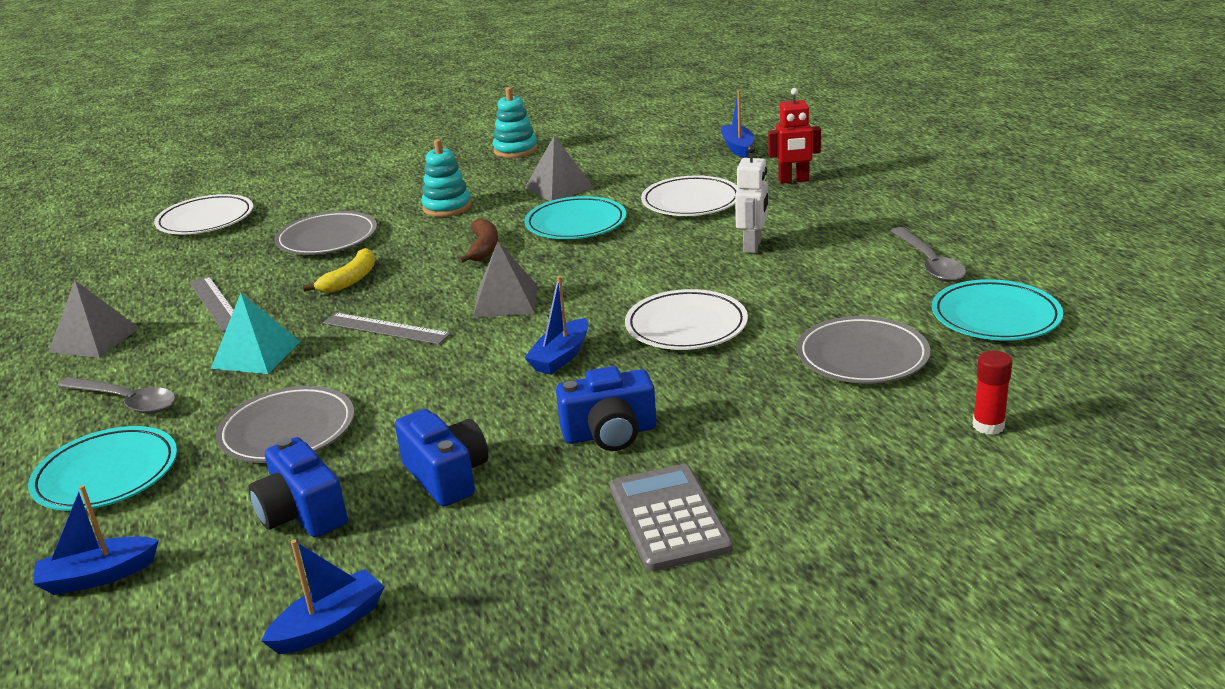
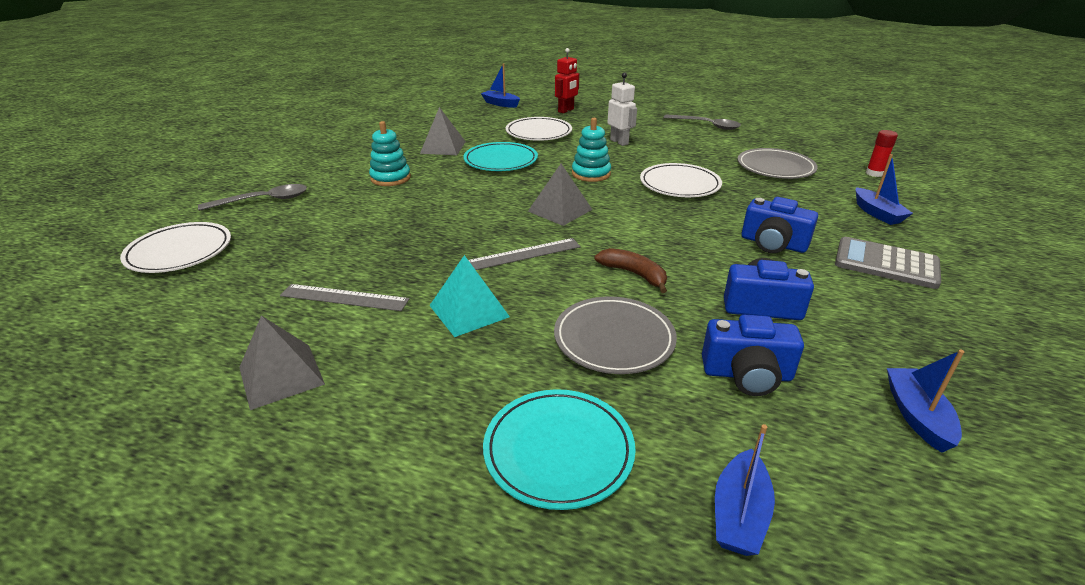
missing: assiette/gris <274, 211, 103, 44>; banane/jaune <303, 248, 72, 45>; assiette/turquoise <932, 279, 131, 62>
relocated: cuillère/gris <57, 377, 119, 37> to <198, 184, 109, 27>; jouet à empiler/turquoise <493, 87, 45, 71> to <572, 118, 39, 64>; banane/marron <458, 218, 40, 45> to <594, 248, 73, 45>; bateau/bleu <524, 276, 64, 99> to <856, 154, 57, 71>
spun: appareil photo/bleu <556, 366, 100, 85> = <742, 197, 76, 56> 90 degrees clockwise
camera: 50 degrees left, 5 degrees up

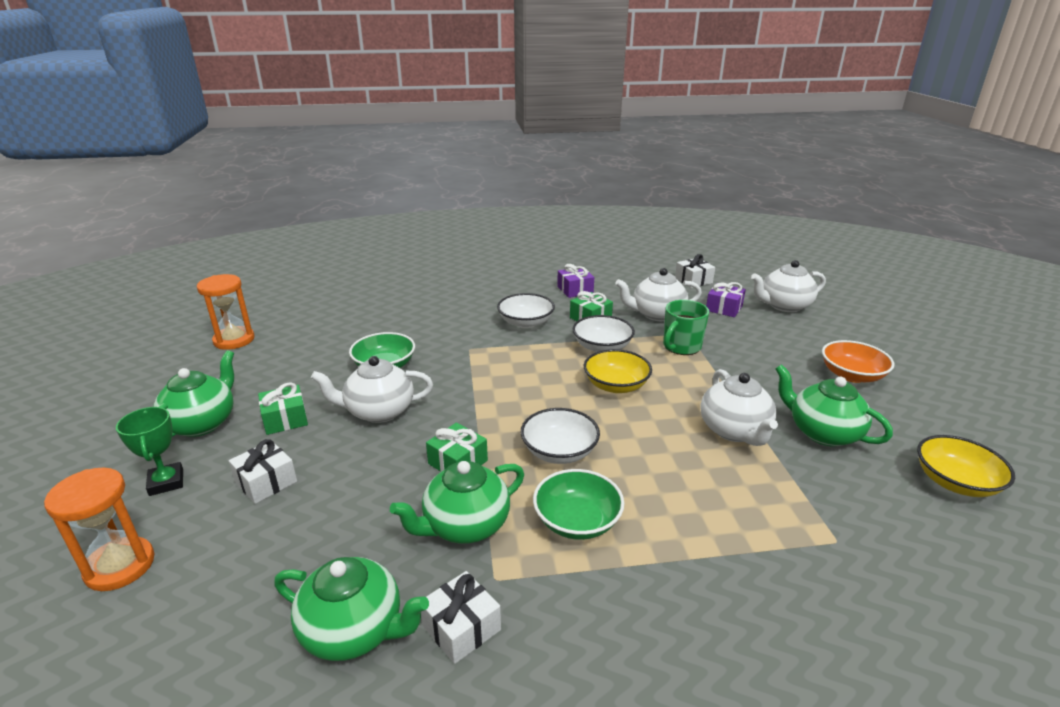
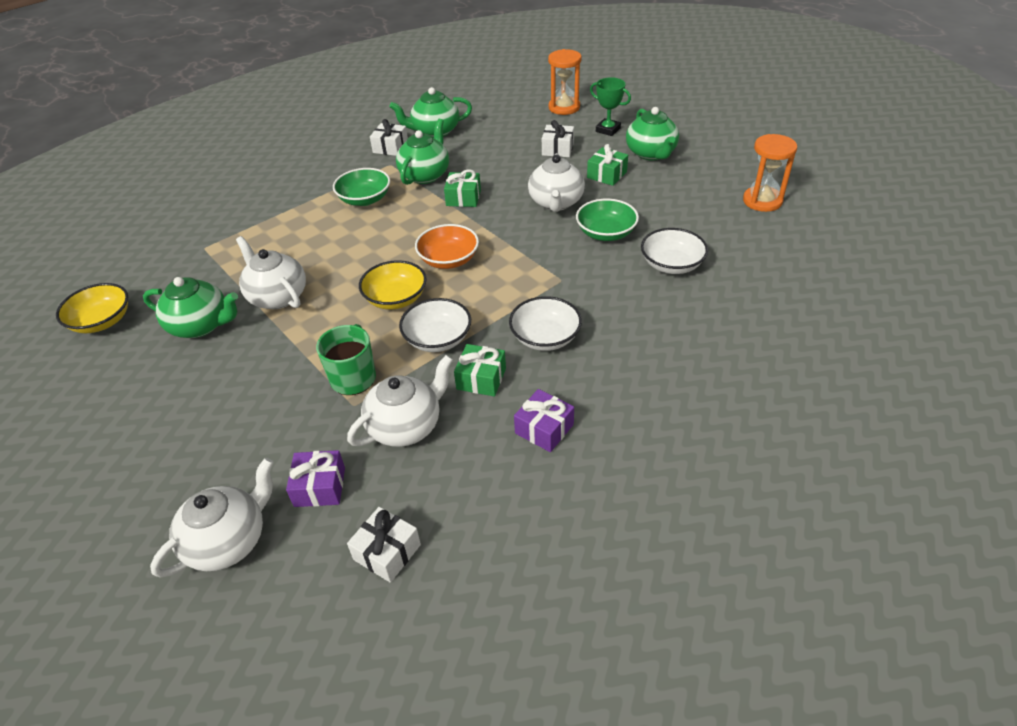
relocated: bol/orange <822, 340, 72, 43> to <415, 224, 64, 45>; bol/blanc <521, 408, 79, 56> to <641, 228, 67, 46>
spun: théière/blanc <311, 356, 122, 67> = <528, 153, 57, 59> 135 degrees clockwise
camera: 150 degrees right, 15 degrees up

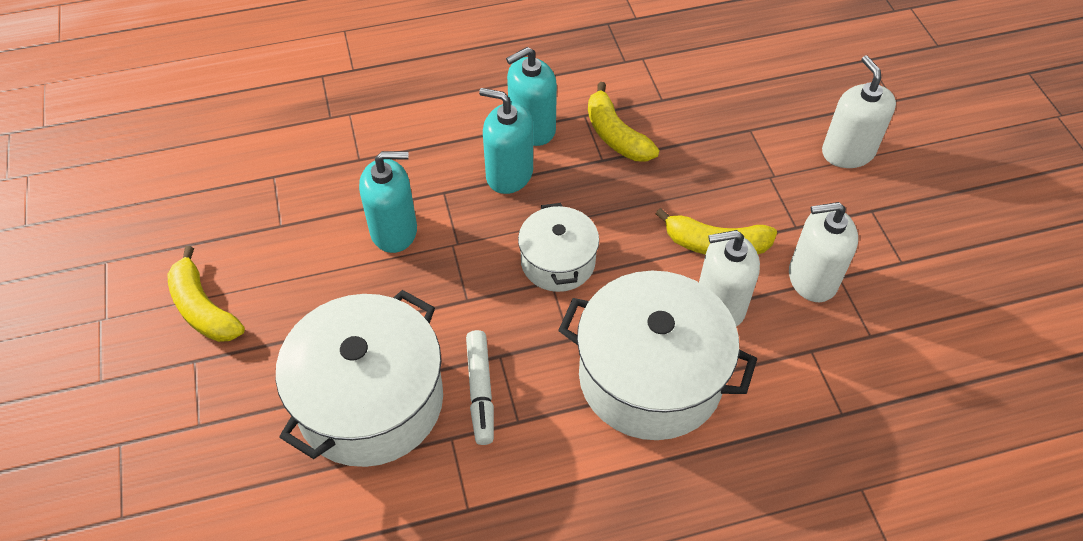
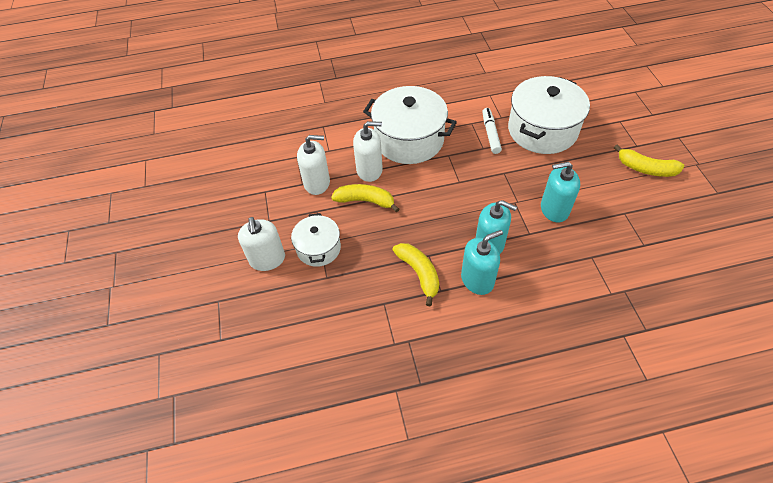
relocated: marmite/blanc <518, 203, 81, 89> to <291, 213, 50, 54>
spun: banane/jaune <167, 246, 78, 96> = <614, 145, 70, 32> 150 degrees clockwise
camera: 175 degrees left, 0 degrees up

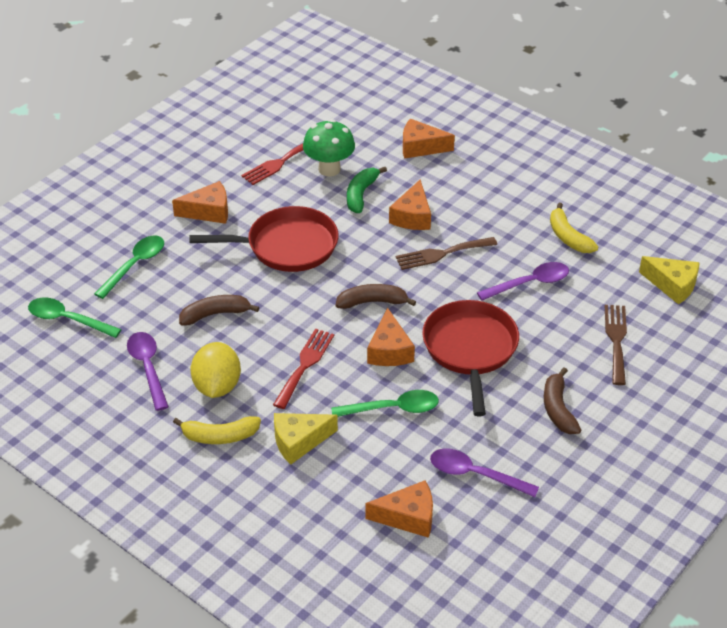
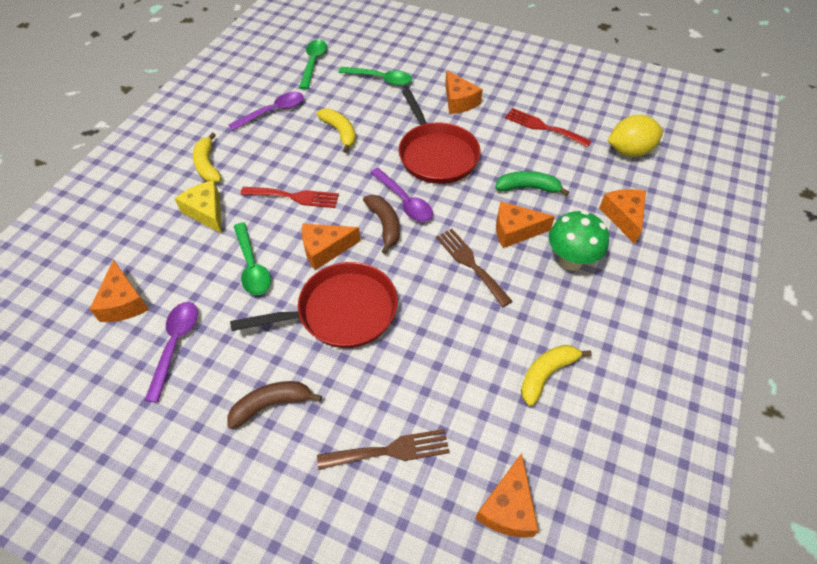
relocated: cuillère/violet <477, 262, 92, 39> to <370, 168, 63, 54>; champignon/vert <303, 119, 52, 58> to <549, 210, 60, 61>; citron/jaune <190, 342, 51, 56> to <608, 115, 55, 42>
colour: banane/marron <179, 295, 80, 31> to banane/jaune <317, 108, 39, 45>; fromage/jaune <639, 256, 61, 48> to fromage/orange <475, 453, 64, 85>
camera: 75 degrees right, 10 degrees up

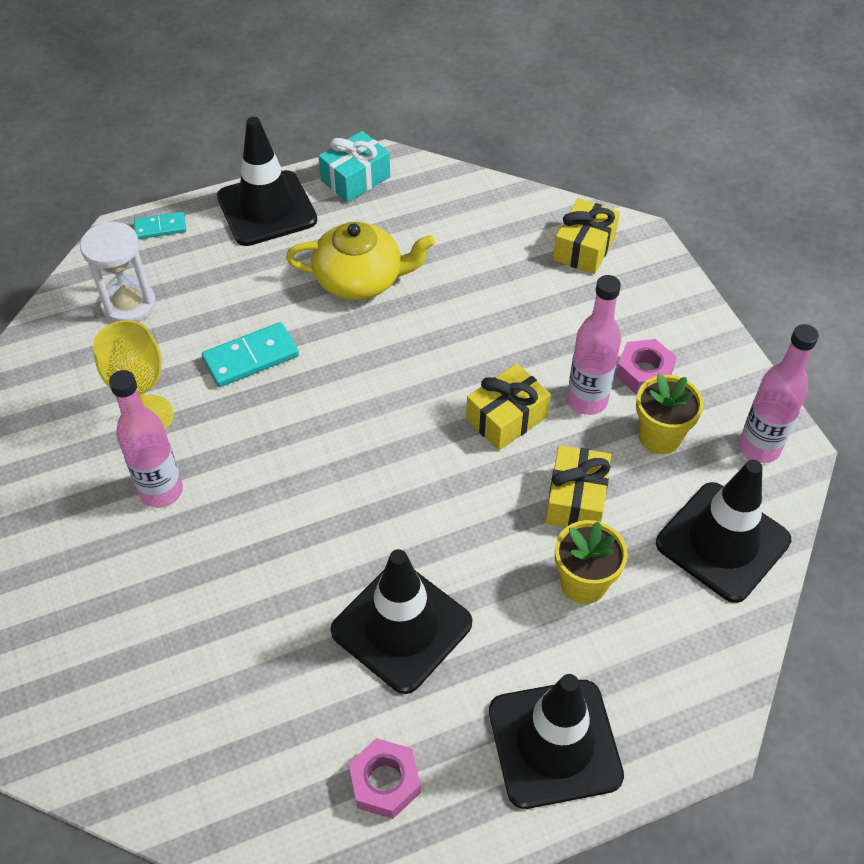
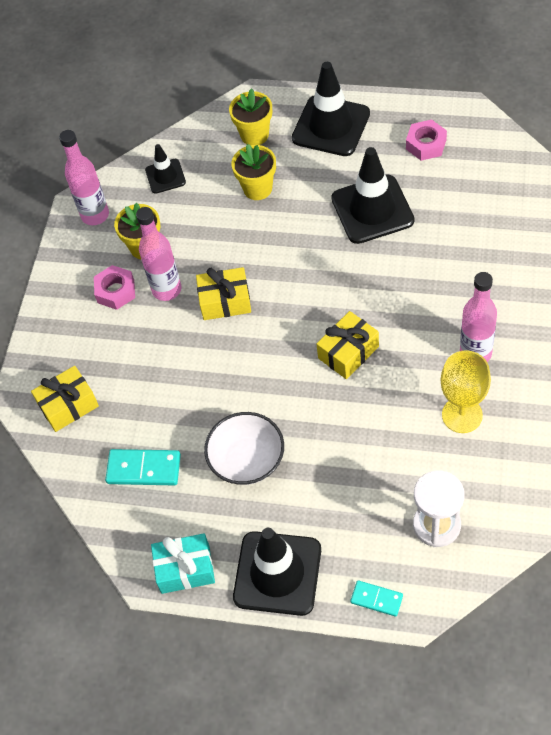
appeared: pot de fleurs/jaune <229, 88, 43, 57>
relocated: domino/turquoise <202, 322, 97, 65> to <105, 449, 76, 36>; cadeau/jaune <545, 445, 66, 82> to <317, 311, 62, 68>
exchanged: théière/jaune <286, 222, 149, 78> to bol/blanc <204, 412, 80, 73>
size: cône de chantier/noir <656, 460, 135, 143> = <145, 144, 41, 50> x0.54
camera: 140 degrees left, 5 degrees up

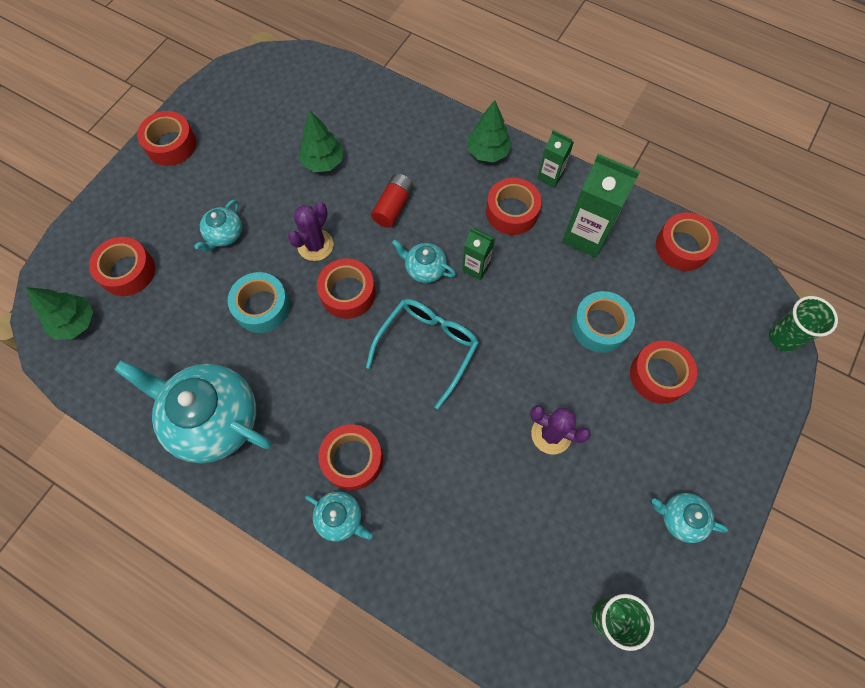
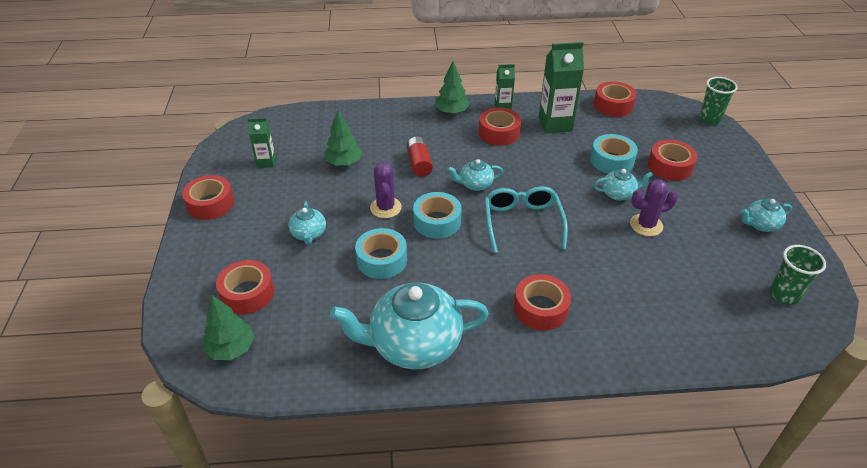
relocated: brique de lait/vert <462, 228, 33, 52> to <248, 118, 28, 50>; théière/turquoise <305, 491, 67, 51> to <594, 169, 59, 32>
colour: ruban adhésif/rouge <317, 259, 58, 60> to ruban adhésif/turquoise <413, 192, 49, 47>
camera: 35 degrees left, 25 degrees down

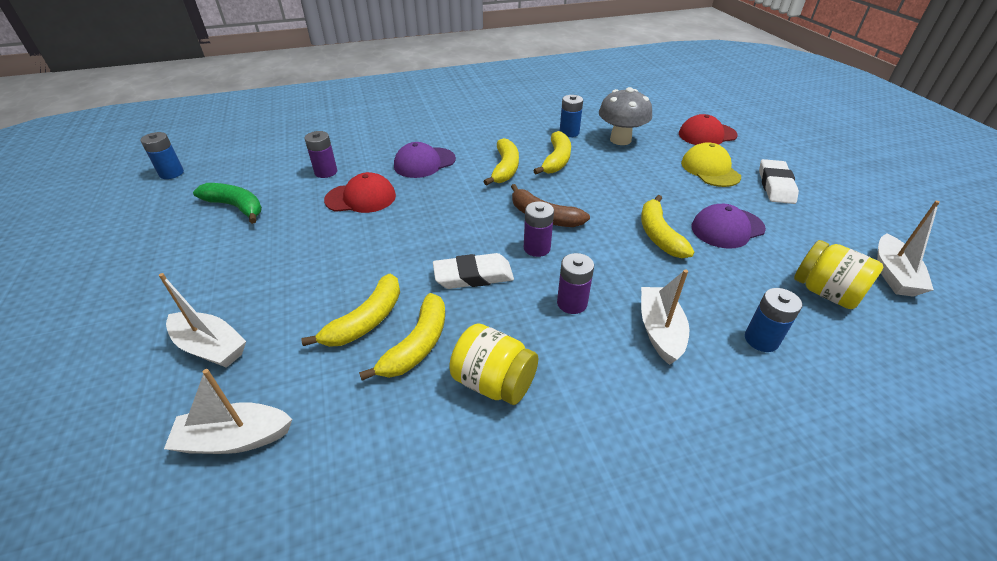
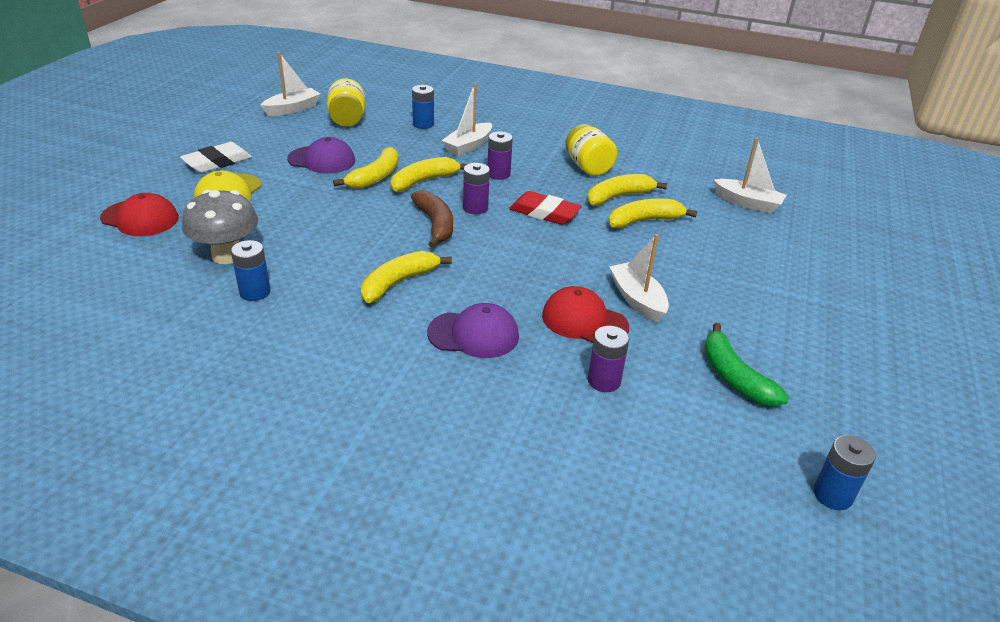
relocated: banane/jaune <533, 131, 38, 43> to <391, 157, 76, 35>; bateau/blanc <159, 273, 87, 95> to <609, 234, 60, 88>
colour: gomme/blanc <433, 253, 81, 36> to gomme/rouge <509, 191, 73, 34>
camera: 145 degrees left, 5 degrees down

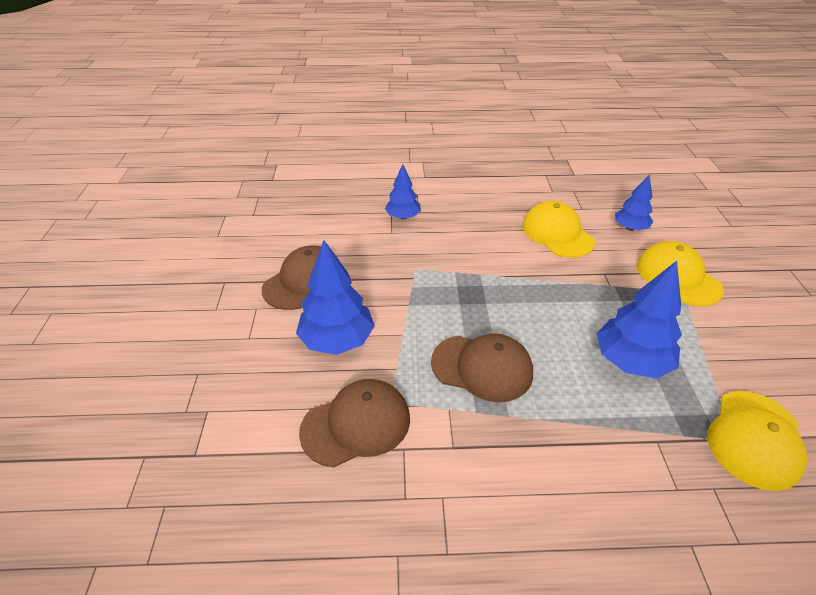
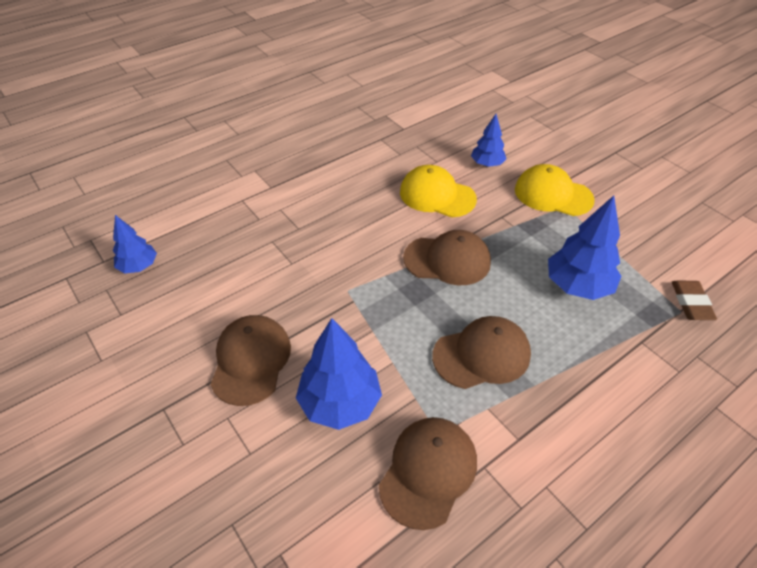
appeared: casquette/marron <403, 230, 88, 55>
relocated: arbre/bleu <385, 164, 36, 55> to <113, 215, 44, 58>
exchanged: casquette/jaune <708, 391, 99, 100> to gomme/marron <672, 281, 45, 39>
camera: 35 degrees left, 5 degrees up

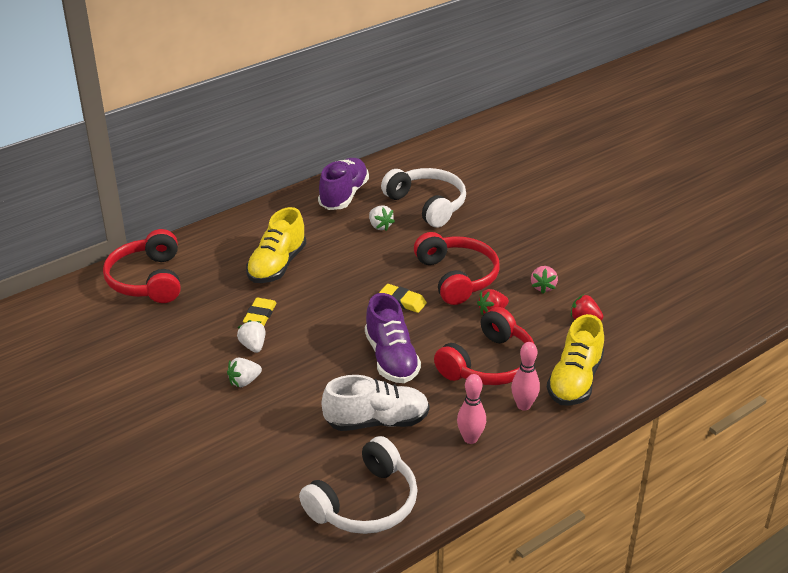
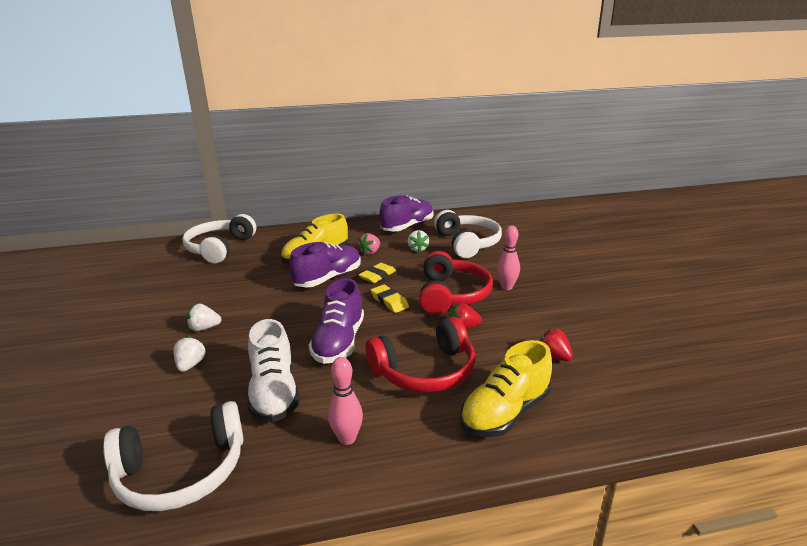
appeared: chaussure/violet <289, 242, 72, 46>
relocated: fraise/blanc <237, 320, 28, 33> to <173, 336, 34, 36>; fraise/rose <531, 266, 27, 27> to <357, 233, 23, 22>; gomme/jaune <243, 298, 34, 28> to <358, 263, 38, 20>; quille/rose <511, 342, 29, 69> to <497, 226, 23, 64>
colour: casque audio/rouge <103, 229, 78, 74> to casque audio/blanc <182, 214, 74, 49>
spun: chaussure/blanc <322, 375, 107, 56> = <247, 319, 53, 103> 60 degrees clockwise
camera: 25 degrees right, 10 degrees down

